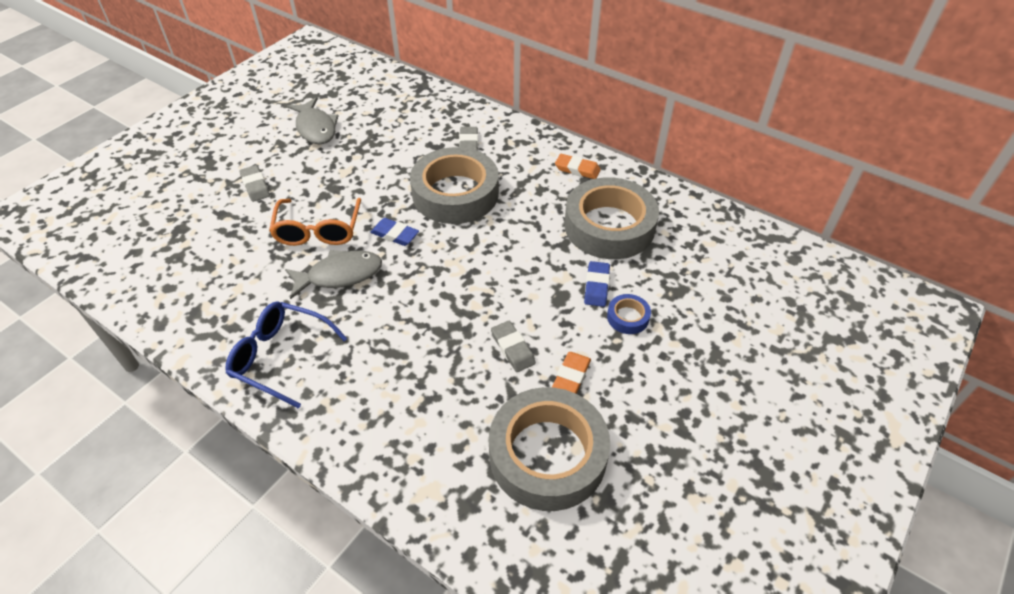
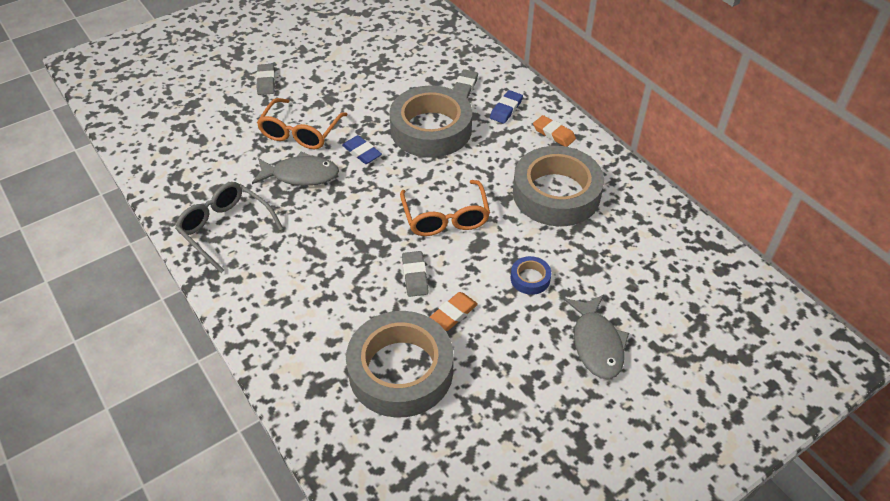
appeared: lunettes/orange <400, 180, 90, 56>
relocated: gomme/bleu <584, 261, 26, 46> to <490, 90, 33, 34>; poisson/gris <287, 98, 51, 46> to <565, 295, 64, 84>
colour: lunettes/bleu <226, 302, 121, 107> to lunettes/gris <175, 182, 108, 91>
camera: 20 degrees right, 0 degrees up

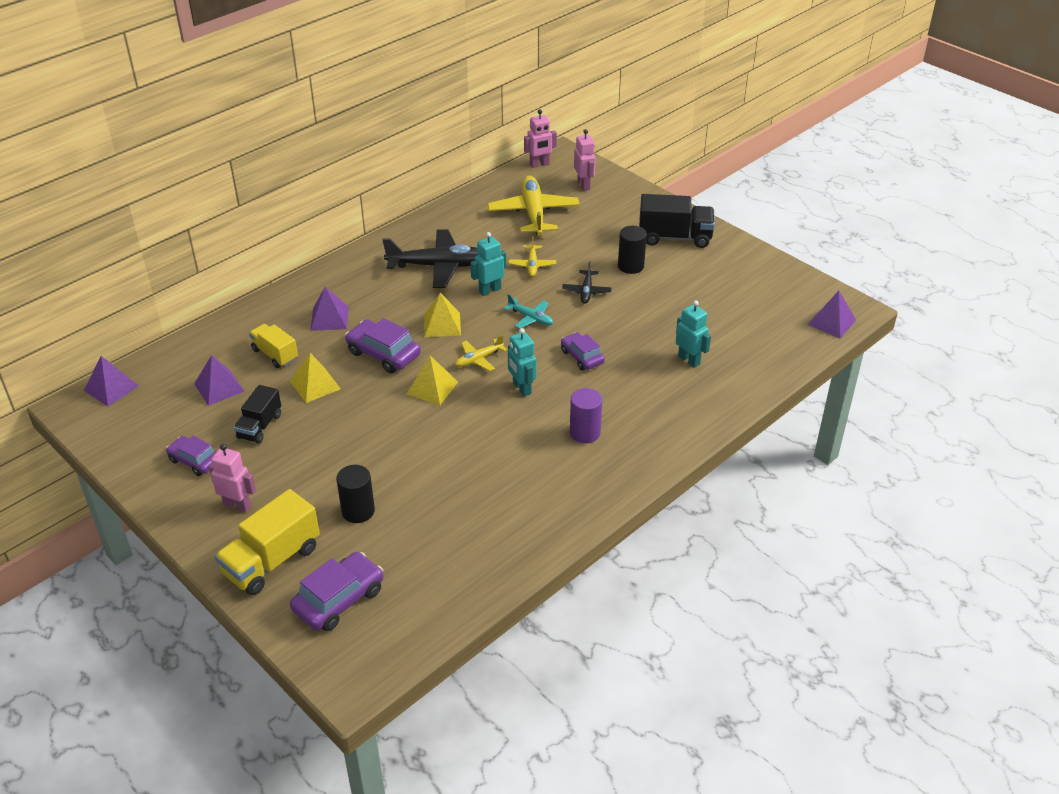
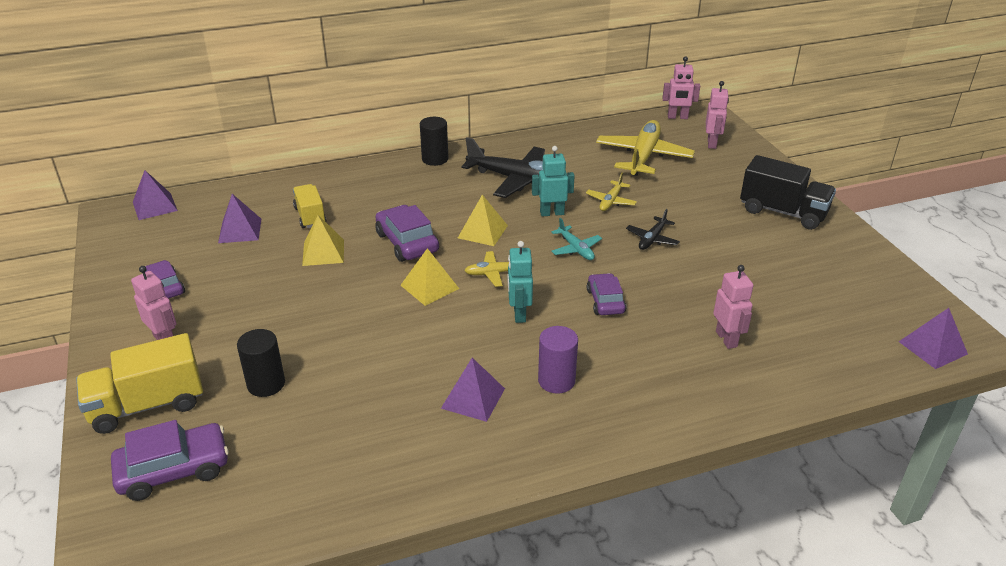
missing: camion/noir <234, 385, 47, 59>
relocated: cylindre/noir <618, 226, 29, 48> to <420, 117, 28, 49>; pyramide/violet <310, 287, 39, 44> to <441, 358, 64, 64>
colour: robot/turquoise <676, 300, 35, 68> to robot/rose <713, 265, 40, 84>
camera: 25 degrees right, 5 degrees down

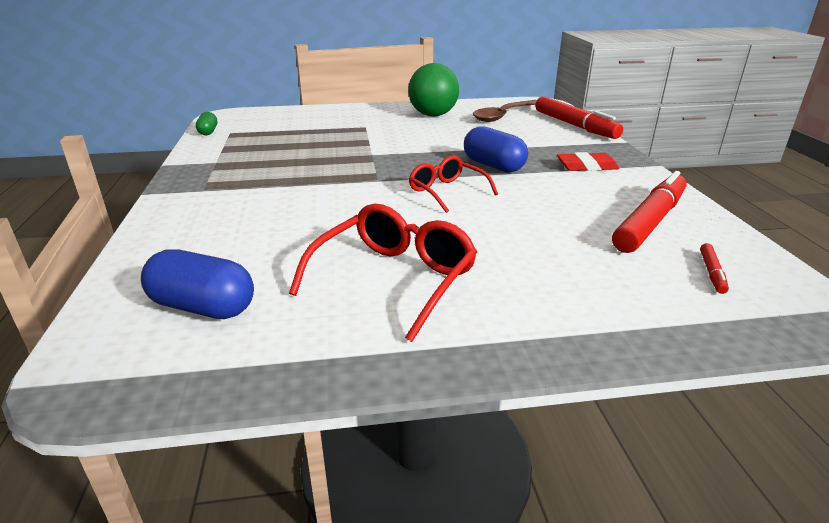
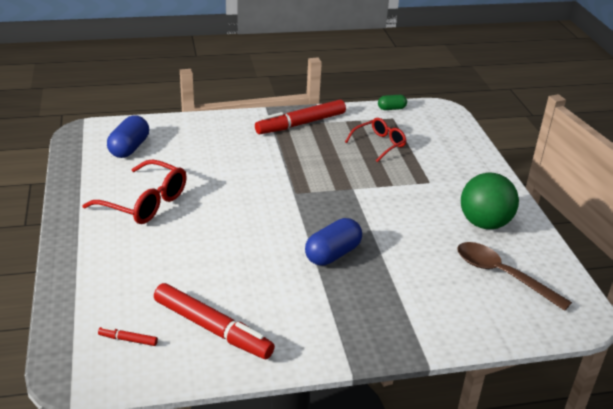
missing: gomme/rouge <557, 152, 63, 19>
relocated: feutre/rouge <535, 96, 88, 43> to <255, 100, 91, 34>; lunettes/rouge <409, 156, 89, 57> to <345, 118, 62, 44>
camera: 85 degrees right, 5 degrees up

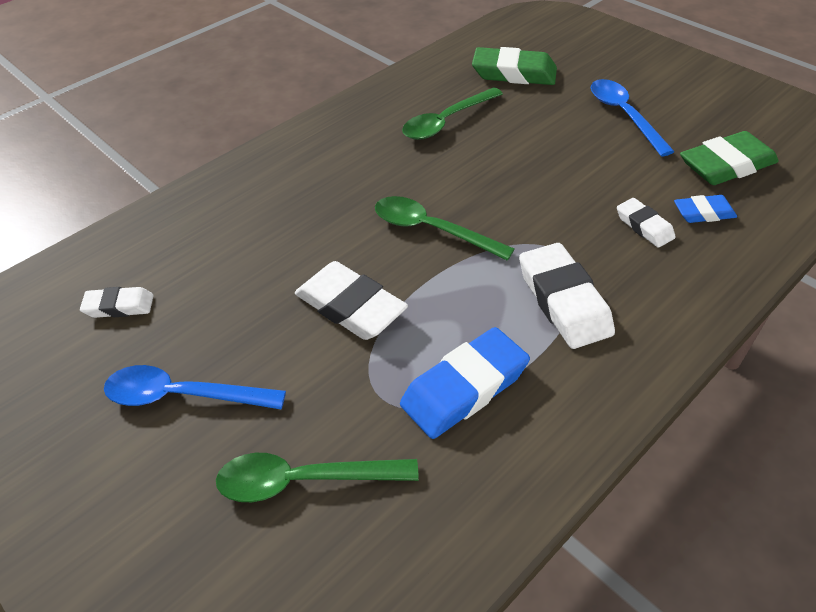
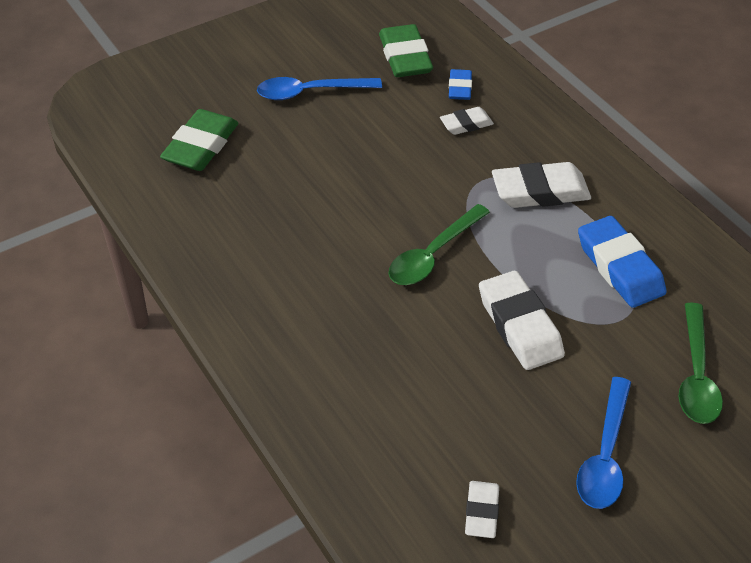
missing: cuillère/vert <402, 87, 101, 53>
spun: gomme/blanc <295, 261, 113, 79> = <479, 271, 86, 99> 75 degrees counterclockwise
camera: 80 degrees left, 0 degrees up

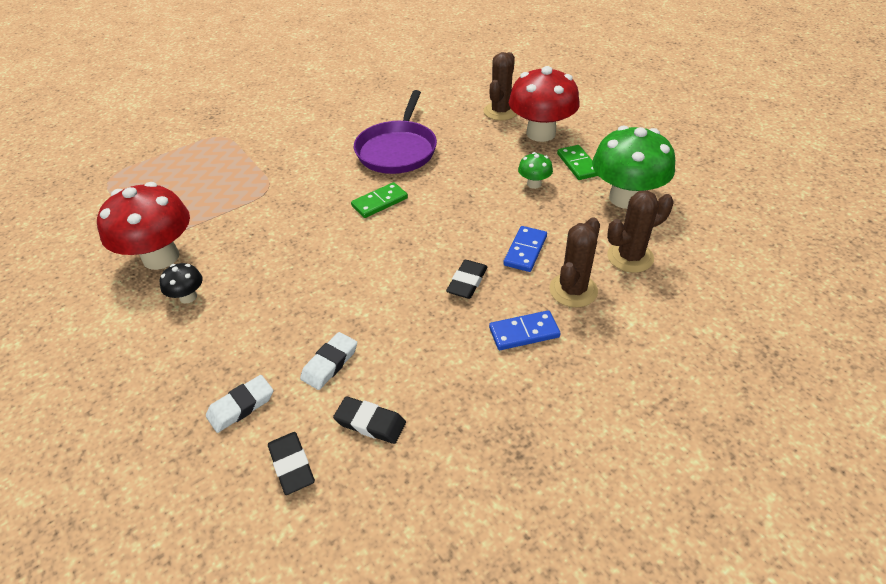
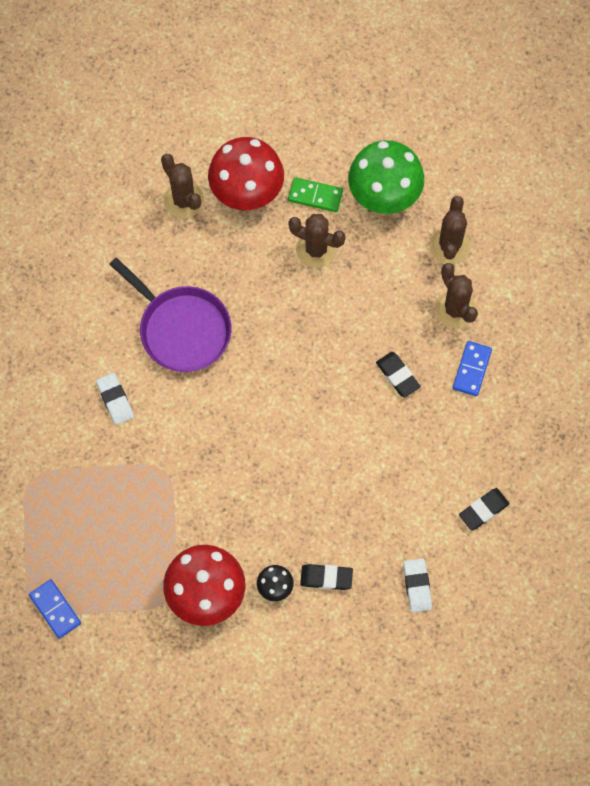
missing: domino/vert <351, 182, 57, 36>
relocated: domino/bleu <503, 226, 44, 46> to <29, 579, 52, 60>; gomme/blanc <300, 332, 57, 58> to <96, 373, 38, 52>; gomme/noir <268, 432, 47, 63> to <300, 564, 53, 26>
exchanged: champignon/vert <518, 152, 35, 37> to cactus/marron <288, 214, 58, 54>
camera: 60 degrees left, 25 degrees up

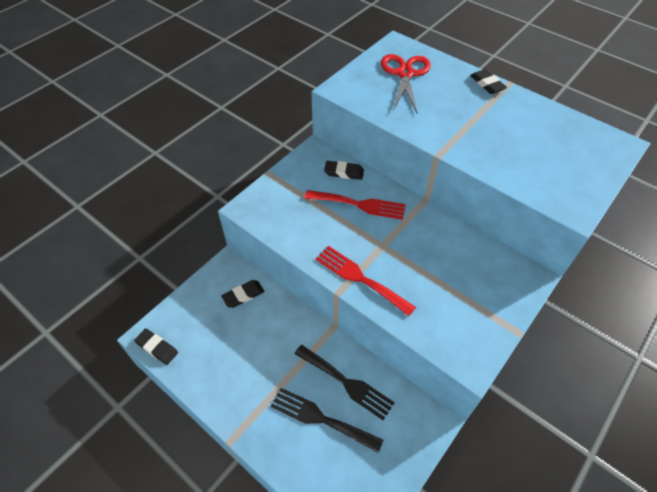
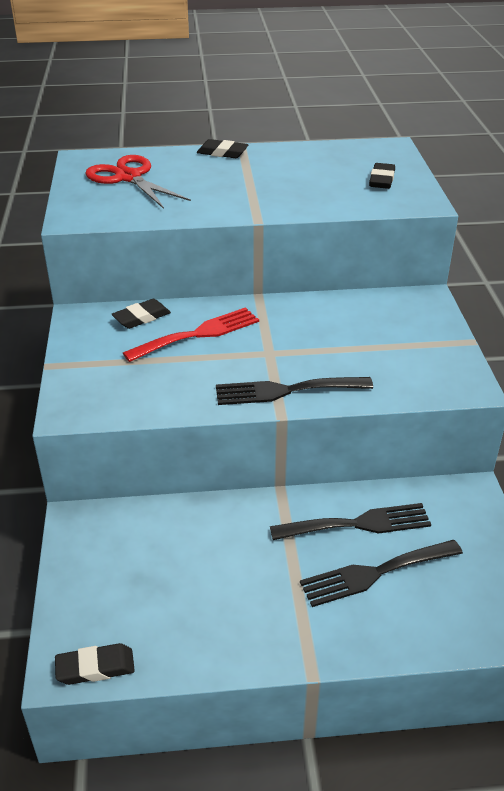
relocated: gomme/noir <221, 280, 43, 28> to <369, 163, 26, 26>
colour: fourchette/rouge <316, 246, 100, 70> to fourchette/noir <216, 377, 157, 28>
camera: 45 degrees left, 15 degrees down

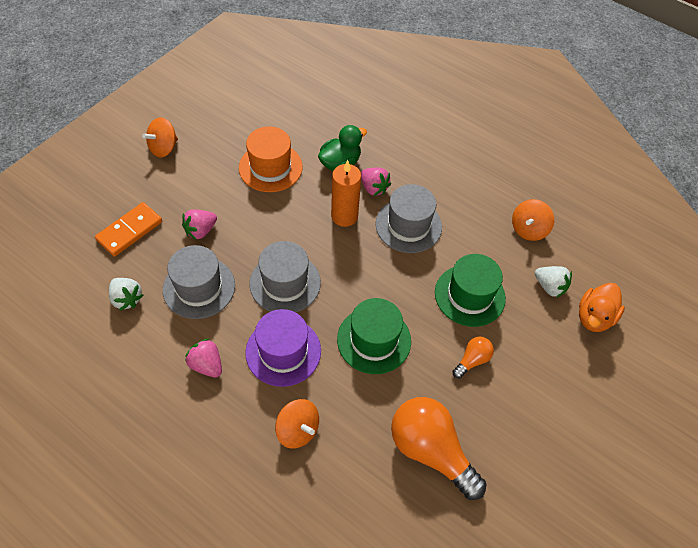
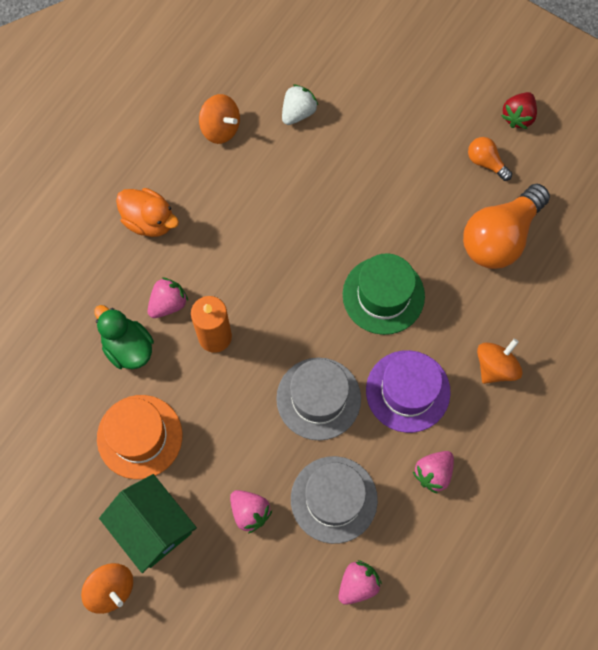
missing: domino/orange <95, 202, 67, 55>; chapeau/gris <376, 184, 66, 69>; chapeau/vert <435, 254, 71, 73>
appeared: maison/vert <99, 474, 98, 99>; fraise/rouge <501, 92, 36, 37>
relocated: canard/orange <579, 283, 46, 49> to <116, 188, 63, 49>; ampoule/orange <452, 337, 42, 42> to <468, 137, 44, 44>
colour: fraise/blanc <109, 278, 34, 33> to fraise/rose <338, 560, 44, 45>
camera: 90 degrees left, 15 degrees up

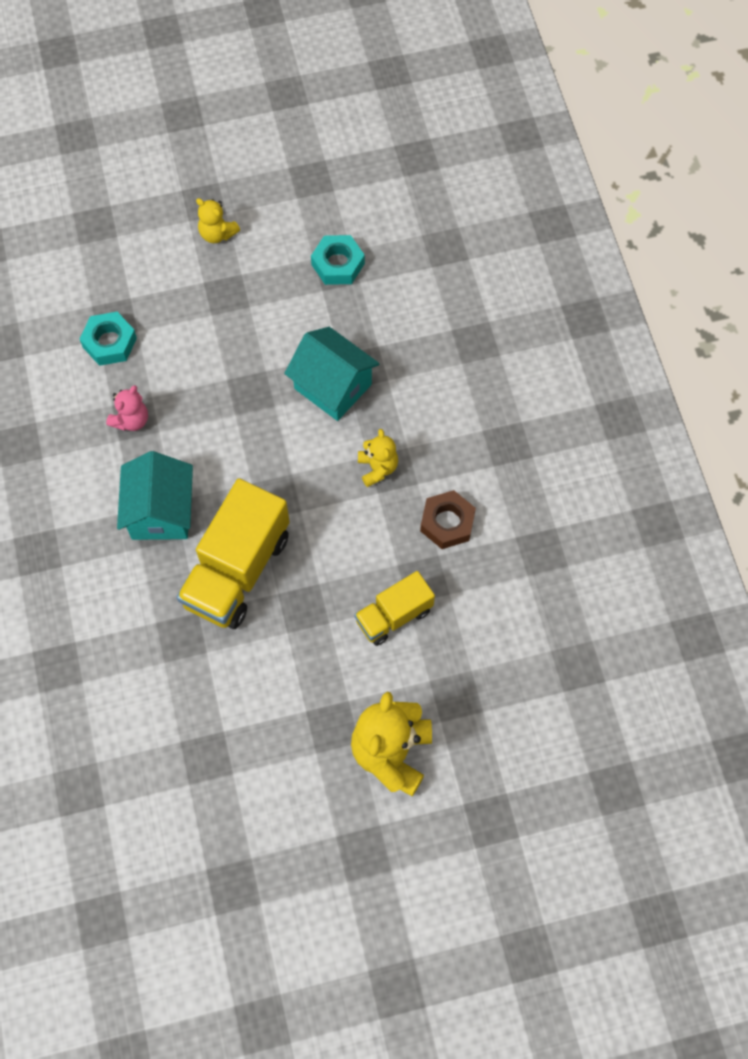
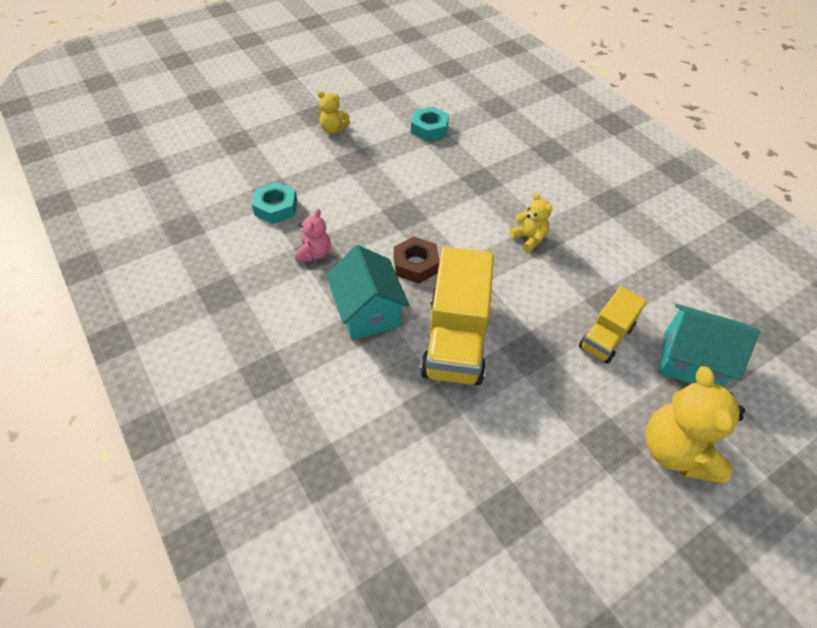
relocated: écrou/marron <420, 490, 56, 59> to <394, 236, 45, 48>; maison/turquoise <284, 327, 96, 94> to <659, 304, 101, 83>
camera: 20 degrees left, 15 degrees down

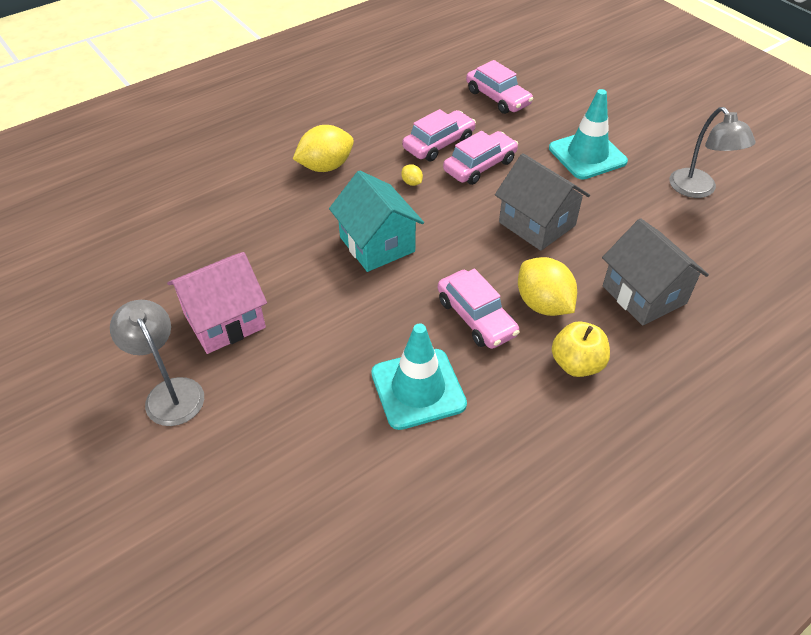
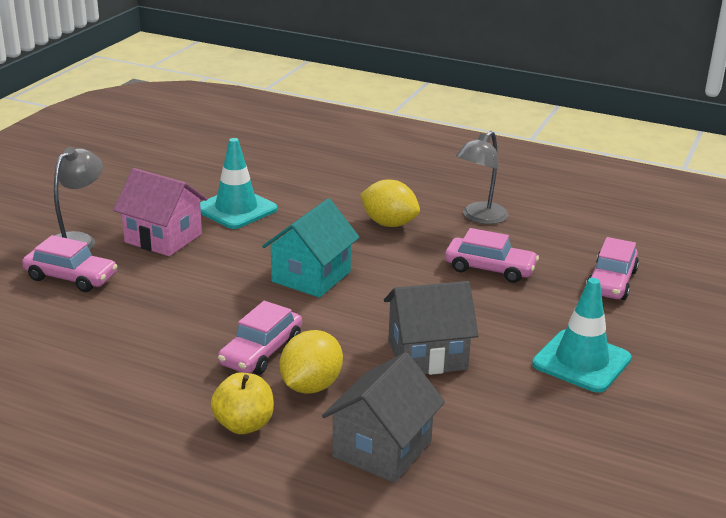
missing: citron/jaune <401, 164, 22, 22>
relocated: voiture/rose <443, 131, 75, 54> to <22, 235, 95, 57>; cône de chantier/turquoise <371, 323, 96, 107> to <200, 138, 78, 91>; lampe/gris <669, 107, 87, 91> to <456, 131, 52, 93>
spun: maison/gris <495, 153, 95, 98> = <384, 281, 95, 94> 60 degrees clockwise
camera: 60 degrees right, 20 degrees down

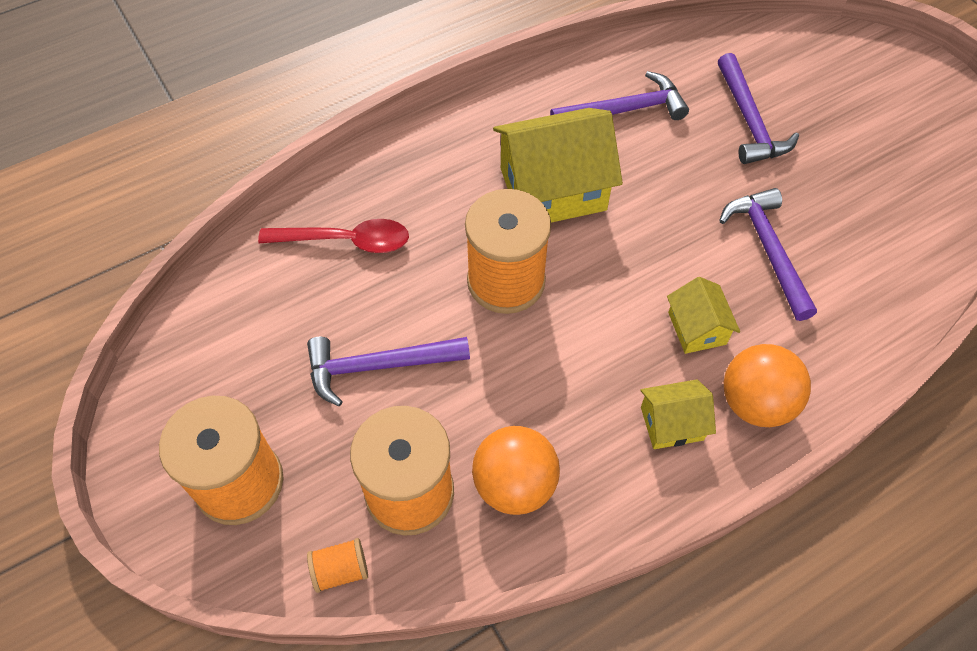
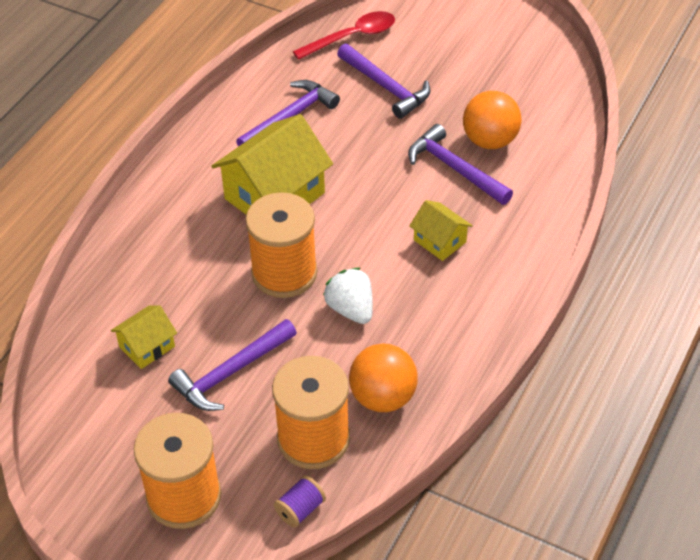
appeared: fraise/blanc <323, 268, 50, 56>
relocated: maison/jaune <640, 379, 76, 70> to <111, 305, 66, 64>; cuillère/rouge <258, 219, 151, 34> to <293, 11, 102, 49>; balle/orange <724, 344, 87, 83> to <463, 91, 58, 58>
colour: bobine/orange <307, 538, 61, 55> to bobine/violet <274, 476, 52, 52>
camera: 30 degrees left, 10 degrees down

